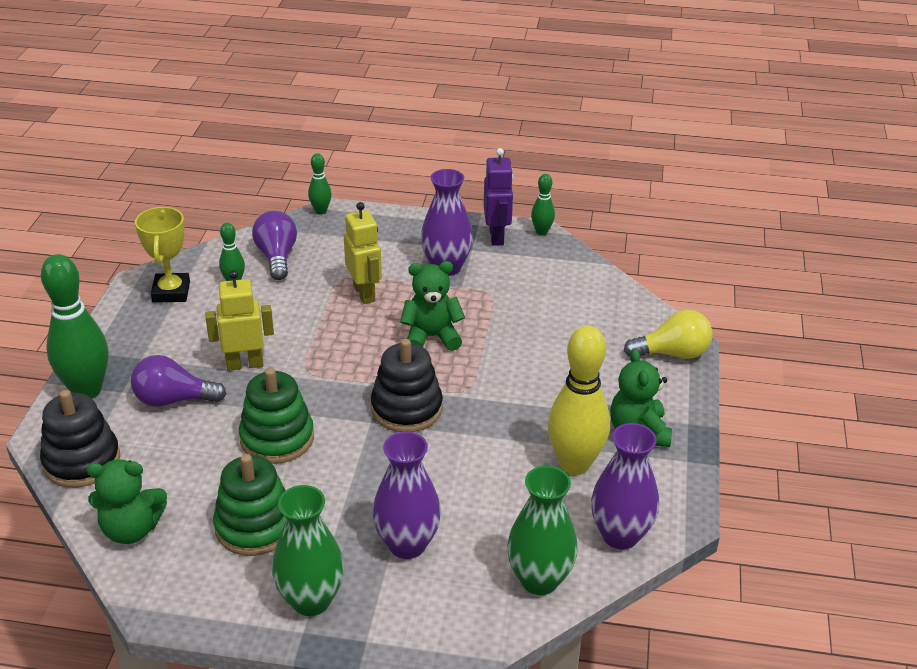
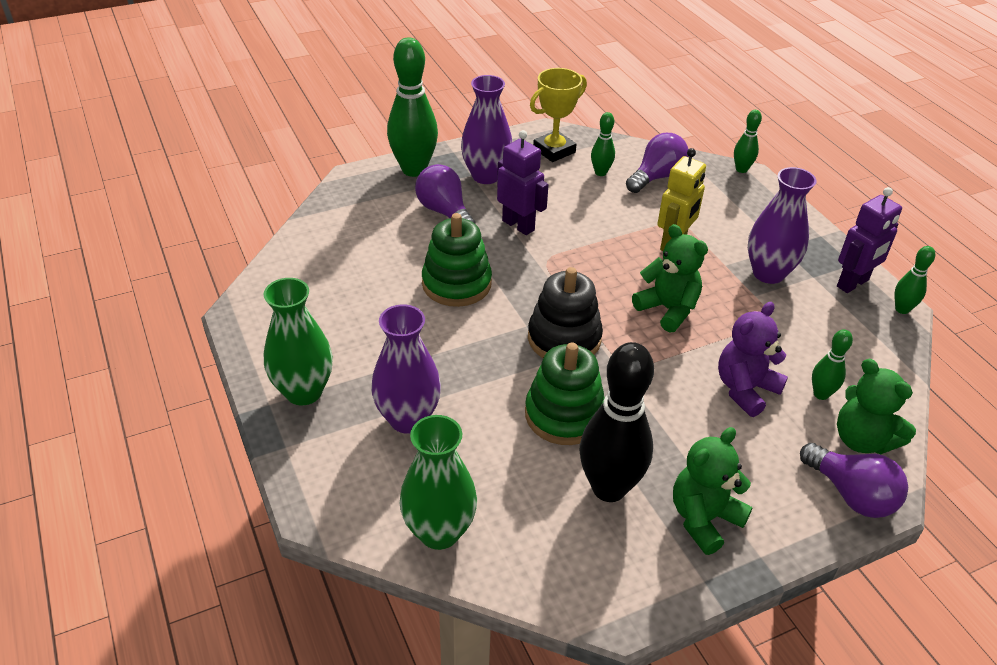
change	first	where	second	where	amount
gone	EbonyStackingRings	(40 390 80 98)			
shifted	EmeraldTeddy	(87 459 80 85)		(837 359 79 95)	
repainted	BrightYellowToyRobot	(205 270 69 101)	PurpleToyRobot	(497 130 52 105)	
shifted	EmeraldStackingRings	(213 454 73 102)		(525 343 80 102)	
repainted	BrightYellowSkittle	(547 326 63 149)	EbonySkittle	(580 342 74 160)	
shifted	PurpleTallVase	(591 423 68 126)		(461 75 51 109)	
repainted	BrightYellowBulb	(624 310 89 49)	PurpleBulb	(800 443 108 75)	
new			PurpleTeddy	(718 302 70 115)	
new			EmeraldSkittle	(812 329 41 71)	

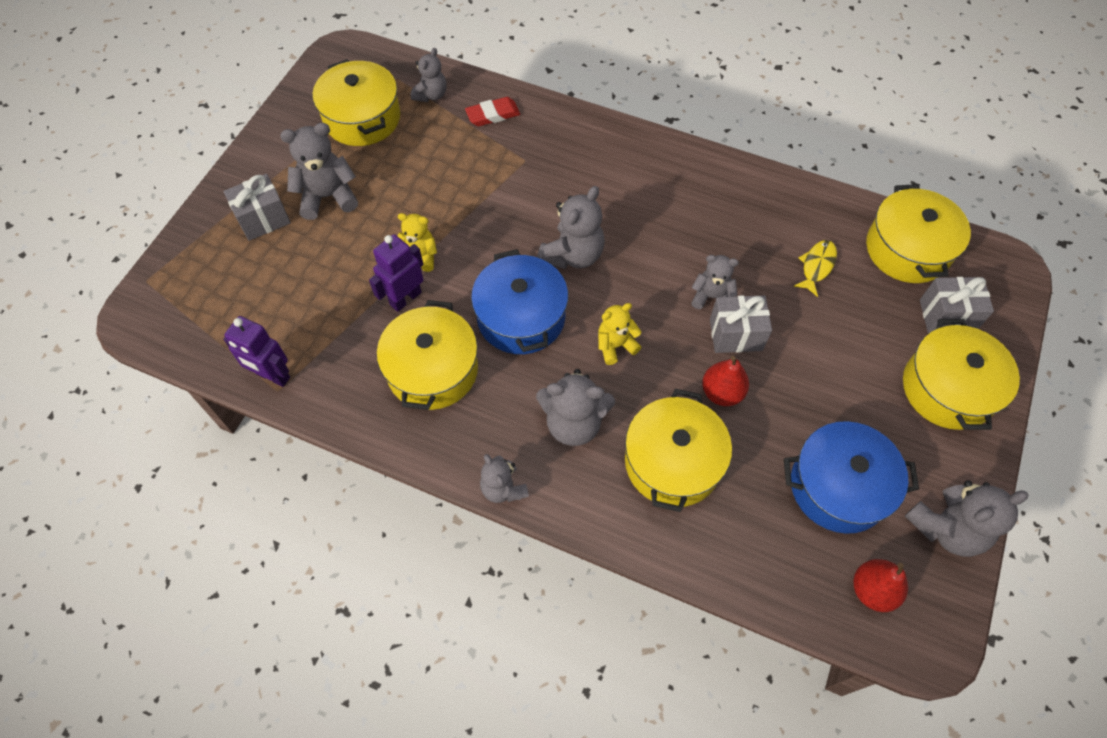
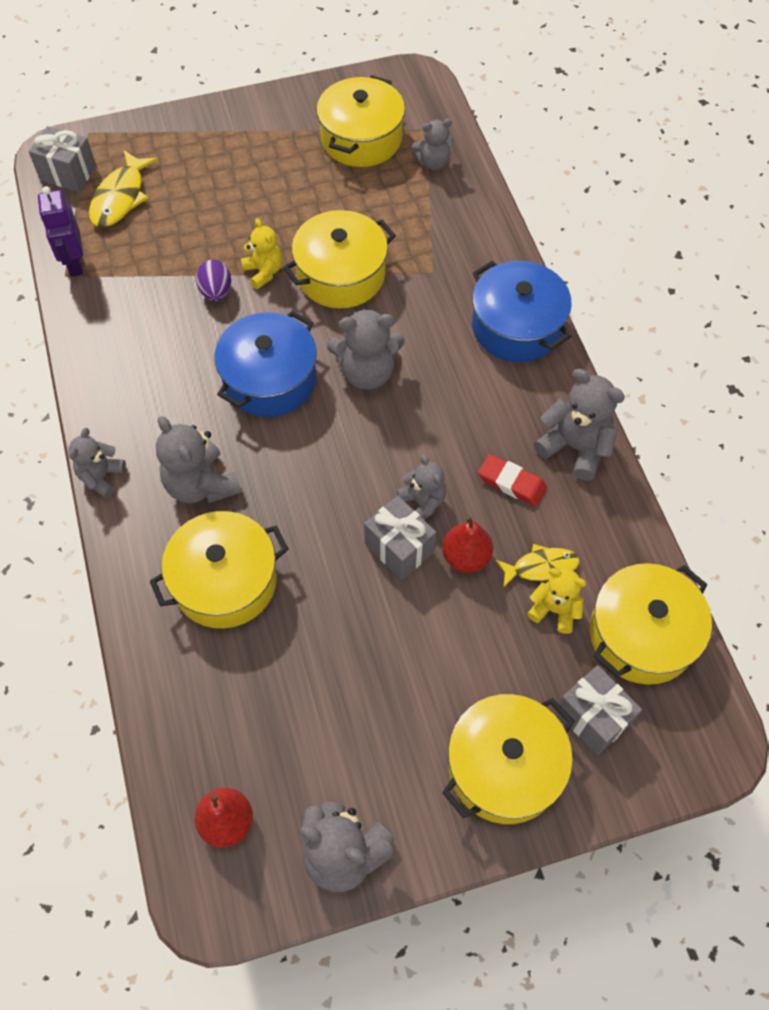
change	first	where	second	where	amount
shifted	GrayWrappedGift	(224 174 67 67)		(29 126 68 66)	
shifted	GrayTeddy	(280 123 78 97)		(534 369 91 112)	
swapped	PurpleToyRobot	(369 234 54 78)	PurpleEggShape	(196 260 35 41)	
shifted	BrightYellowStockpot	(377 300 101 110)		(283 210 113 98)	
shifted	ScarletGumEraser	(465 97 55 29)		(478 454 69 53)	
shifted	BrightYellowTeddy	(598 303 43 62)		(527 568 59 66)	
shifted	ScarletPear	(702 356 47 50)		(442 515 51 58)	
shifted	RoyalBlueStockpot	(784 421 135 113)		(472 261 100 101)	
new			BrightYellowFish	(89 150 69 77)	

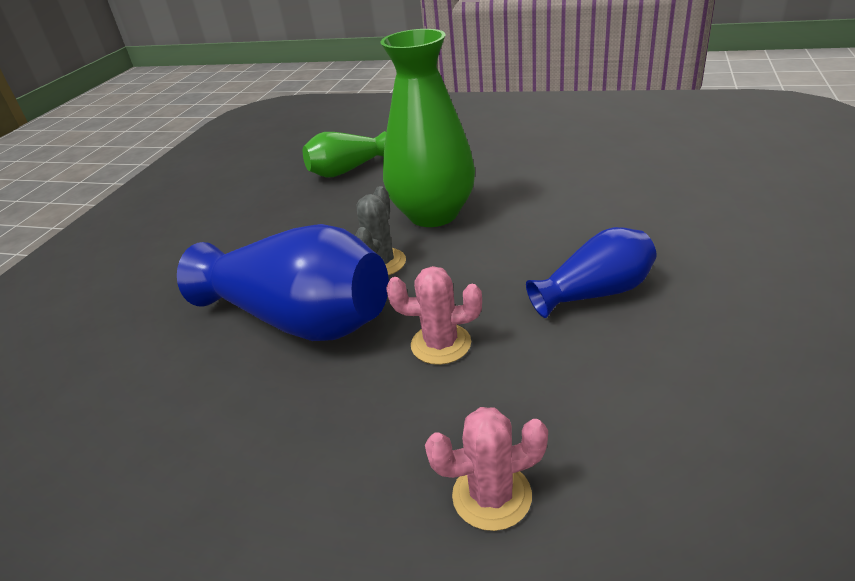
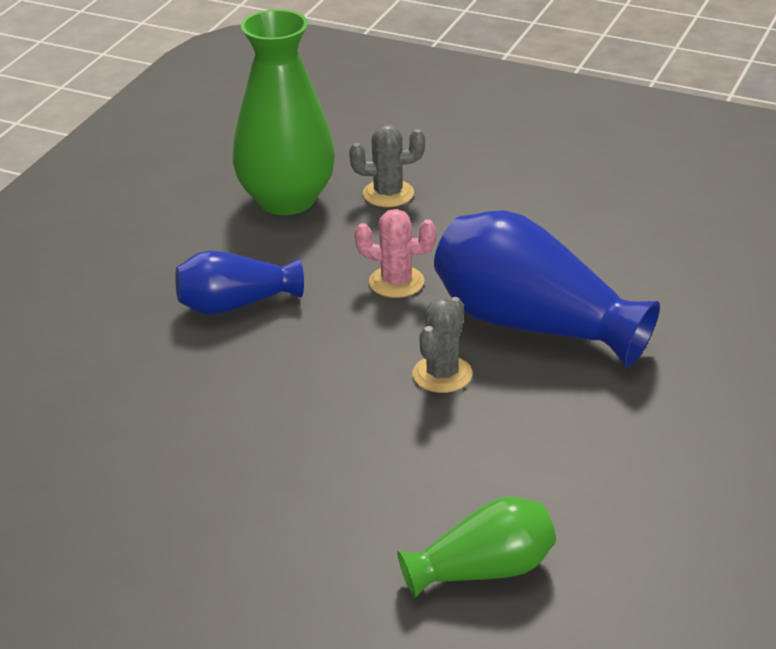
change	first	where	second	where	amount
shifted	EmeraldTallVase	(380 29 95 198)		(233 9 102 206)	
repainted	RosePinkPricklyPlant	(425 407 123 124)	GrayPricklyPlant	(349 124 76 83)	

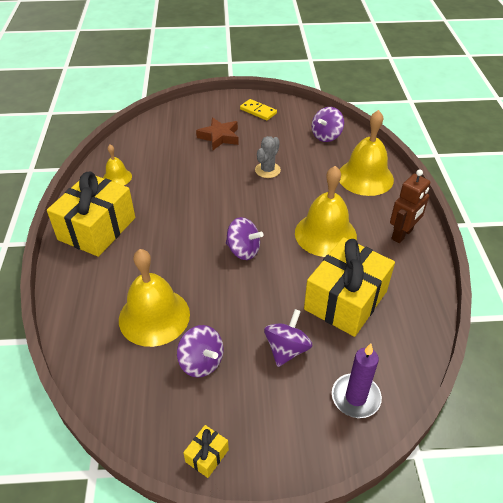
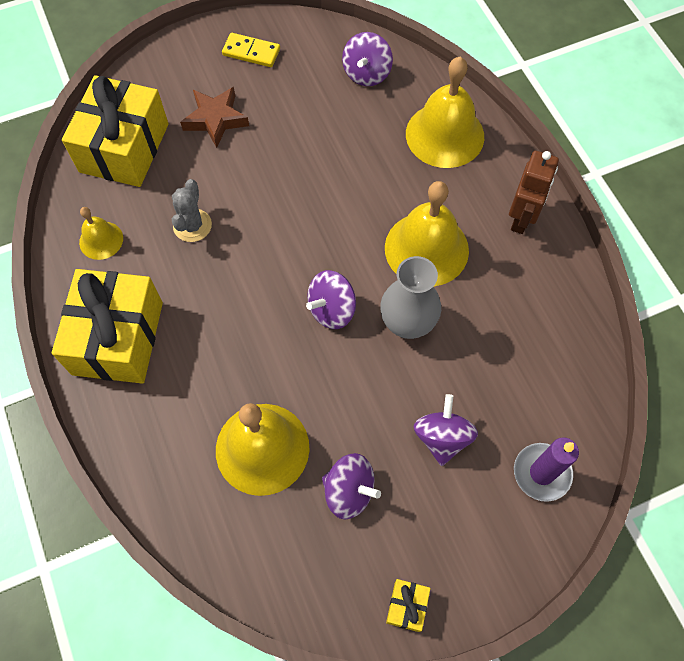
change	first	where	second	where	amount
rotated	PurpleWhirligig	(226 217 38 43)		(306 270 50 59)	135 degrees clockwise
shifted	GrayPricklyPlant	(255 136 26 42)		(172 179 40 63)	
shifted	BrightYellowWrappedGift	(304 237 91 100)		(62 75 107 112)	
new			GrayTallVase	(380 256 61 83)	

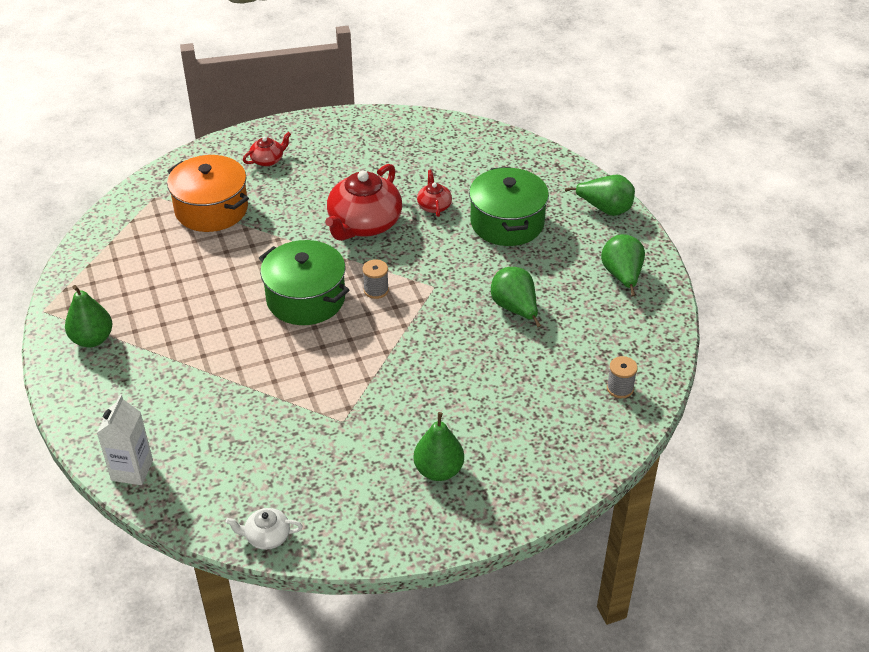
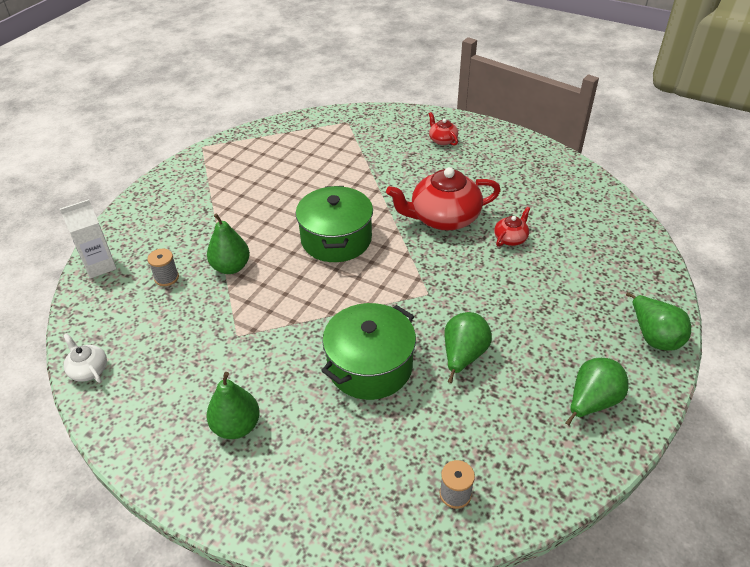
change	first	where	second	where	amount
shifted	EmeraldPear	(65 285 47 62)		(207 213 43 61)	
gone	OrangeColouredStockpot	(167 155 82 77)			
rotated	ScarletChinaTeapot	(243 132 48 34)		(429 112 29 34)	135 degrees counterclockwise
shifted	GraySpool	(362 259 27 40)		(147 249 32 37)	
shifted	EmeraldStockpot	(469 167 80 79)		(321 303 95 97)	

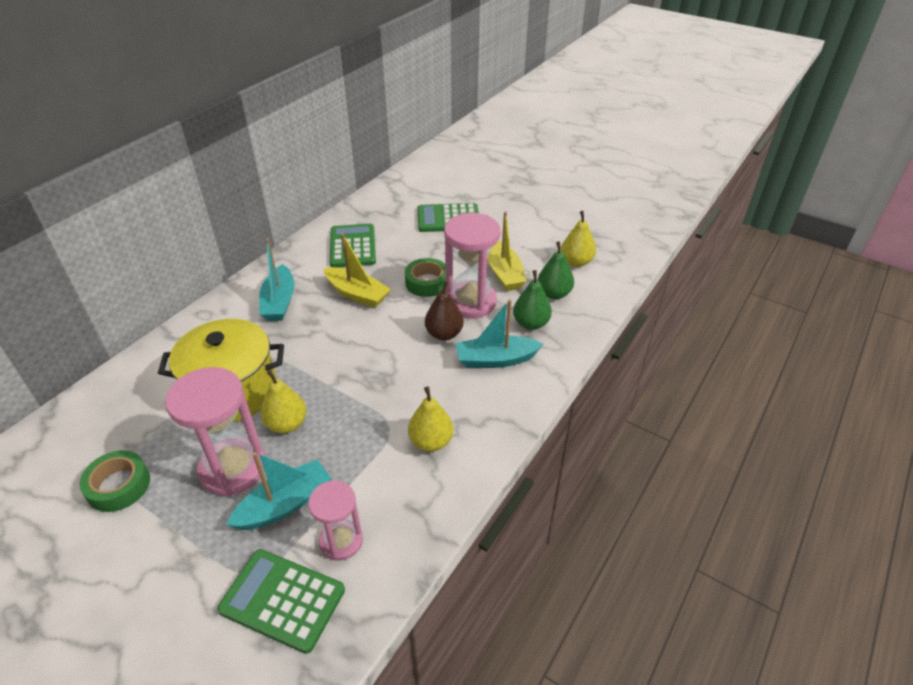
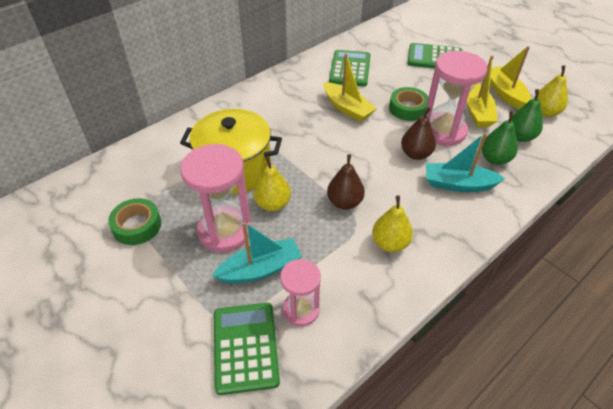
change	first	where	second	where	amount
rotated	EmeraldPocketCalculator	(217 549 128 105)		(214 303 66 92)	45 degrees clockwise
gone	TurquoiseSailboat	(259 238 35 83)			
new			BrownPear	(327 154 38 56)	
new			BrightYellowSailboat	(490 46 41 63)	

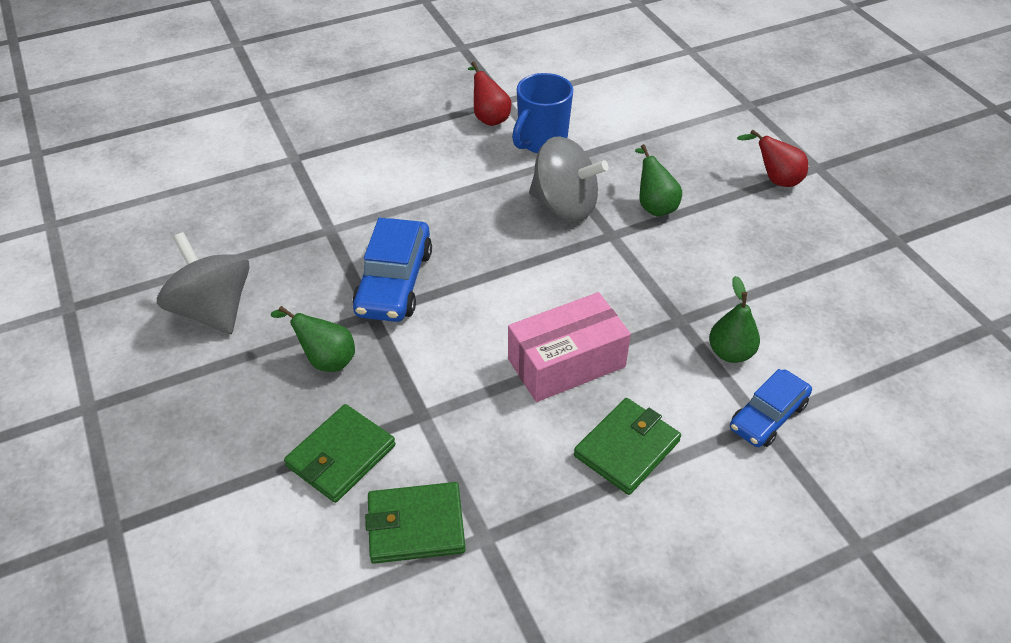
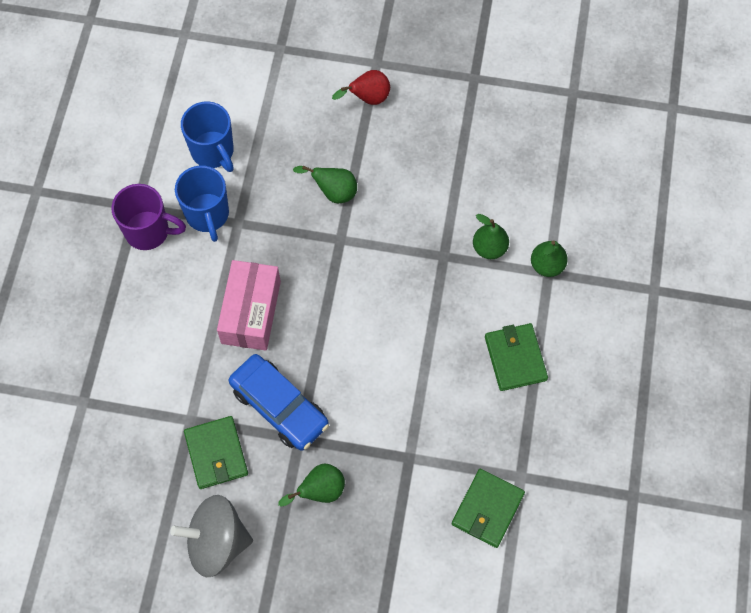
change	first	where	second	where	amount
shifted	EmeraldCardWallet	(284 404 112 99)		(184 416 64 73)	
swapped	ScarletPear	(468 61 44 65)	PurpleTeaMug	(111 184 75 66)	
shifted	RosePinkBox	(508 292 123 110)		(217 260 64 91)	
gone	GrayWhirligig	(529 137 80 85)			
swapped	RoyalBlueCar	(730 369 82 78)	EmeraldPear	(531 241 37 36)	
new			RoyalBlueTeaMug	(181 101 53 71)	

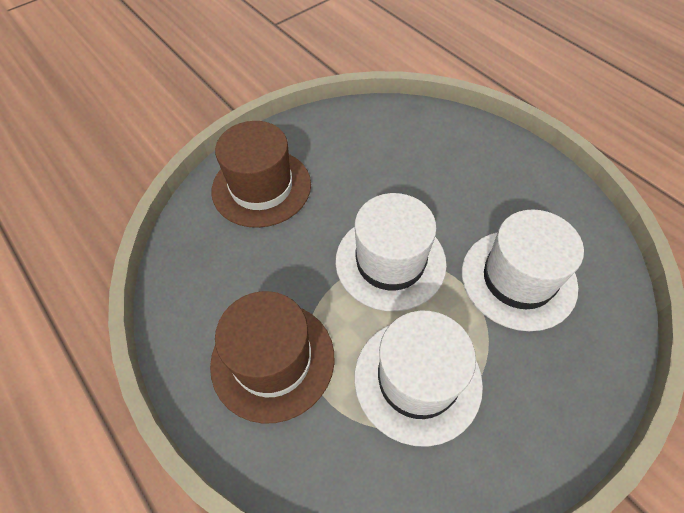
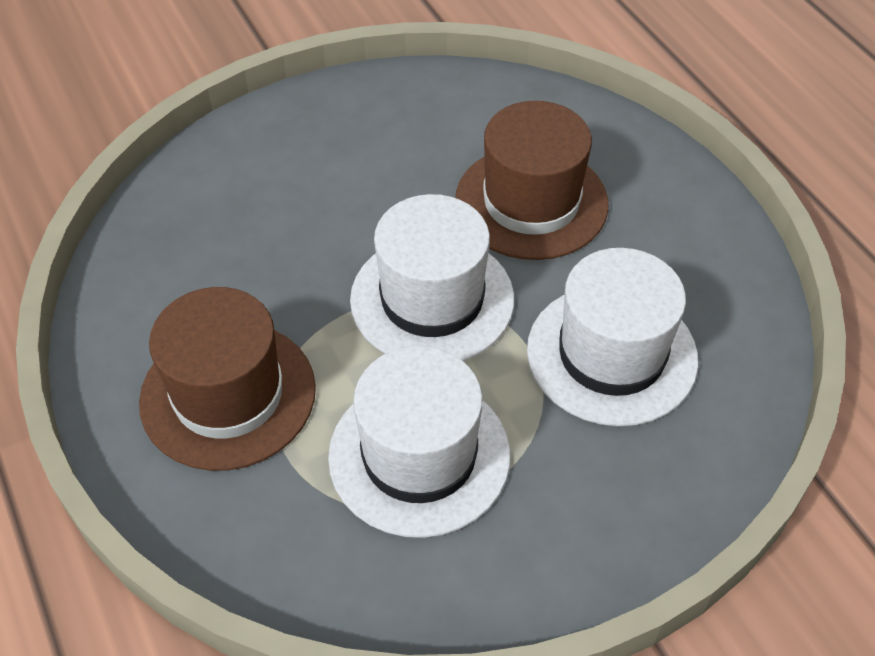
change	first	where	second	where	amount
shifted	BrownHat	(212 121 99 107)		(455 101 154 159)	

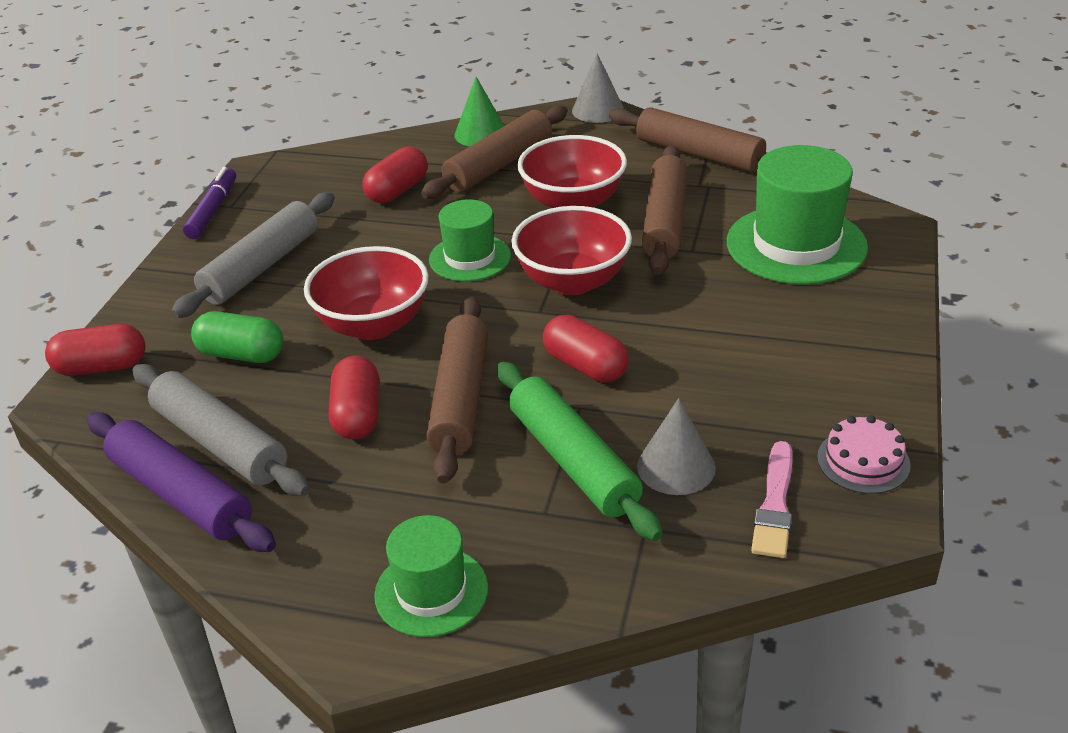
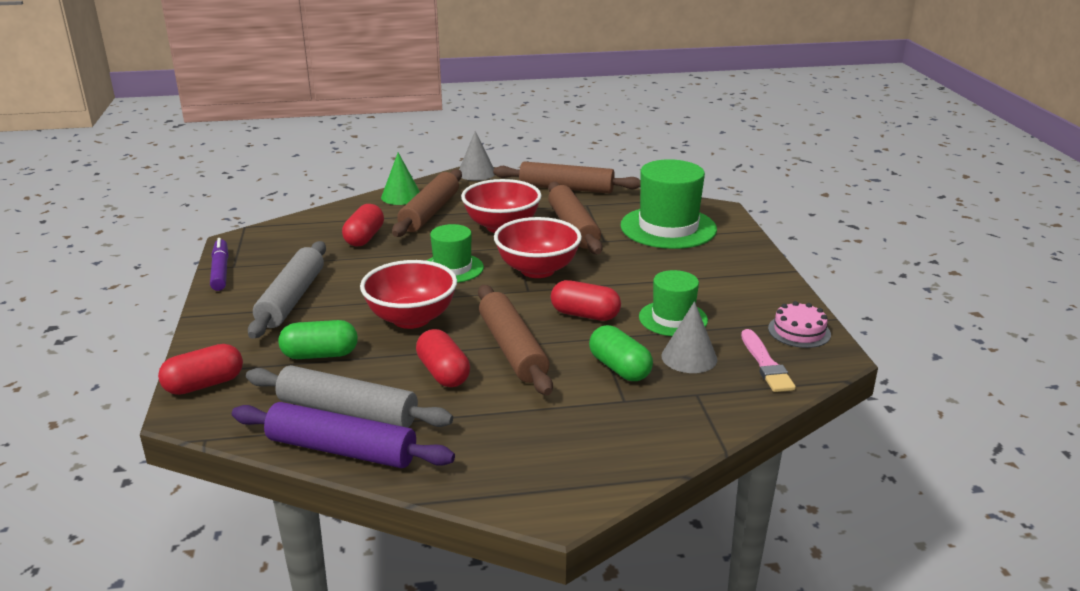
change	first	where	second	where	amount
shifted	EmeraldHat	(374 515 114 122)		(639 270 69 66)	
swapped	EmeraldPastryRoller	(497 362 166 179)	EmeraldPillShape	(589 325 64 56)	

